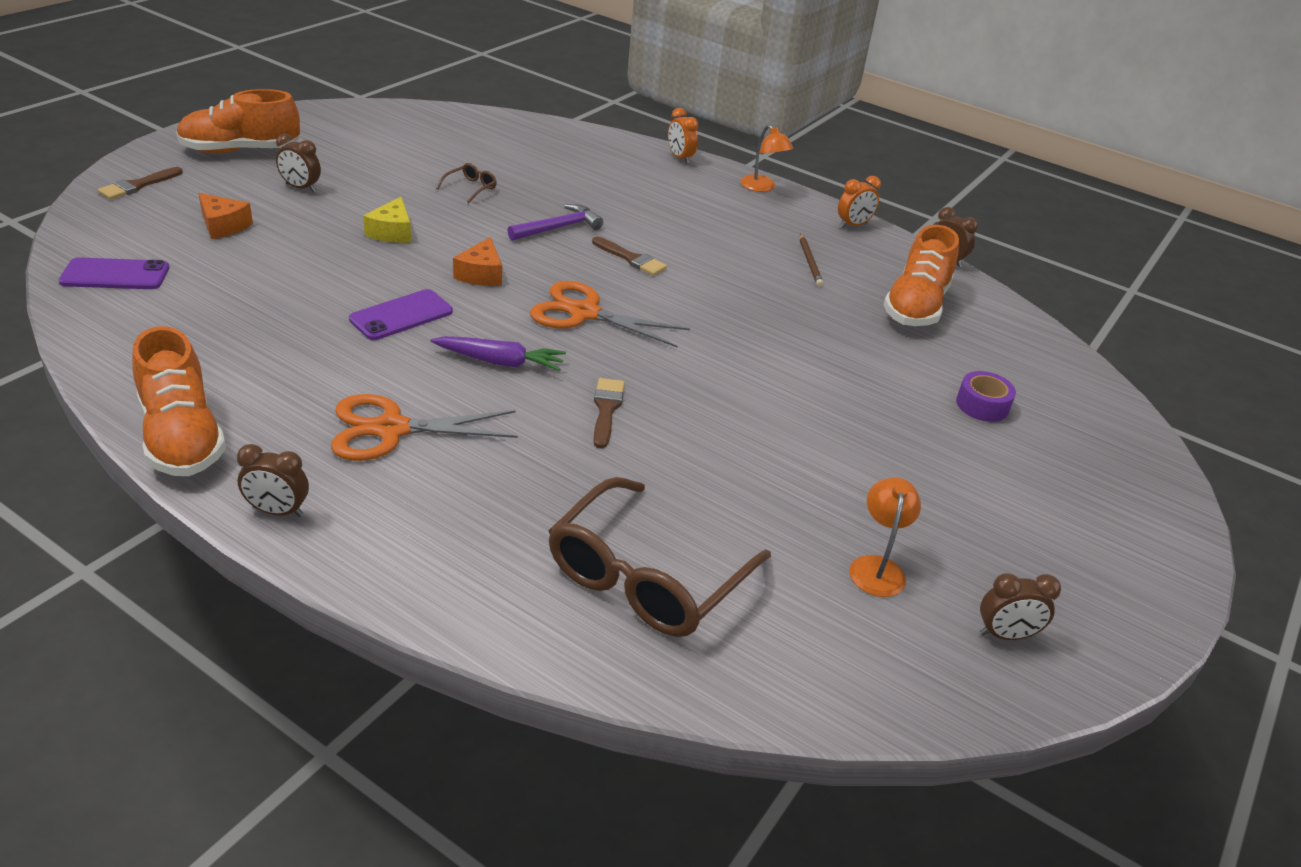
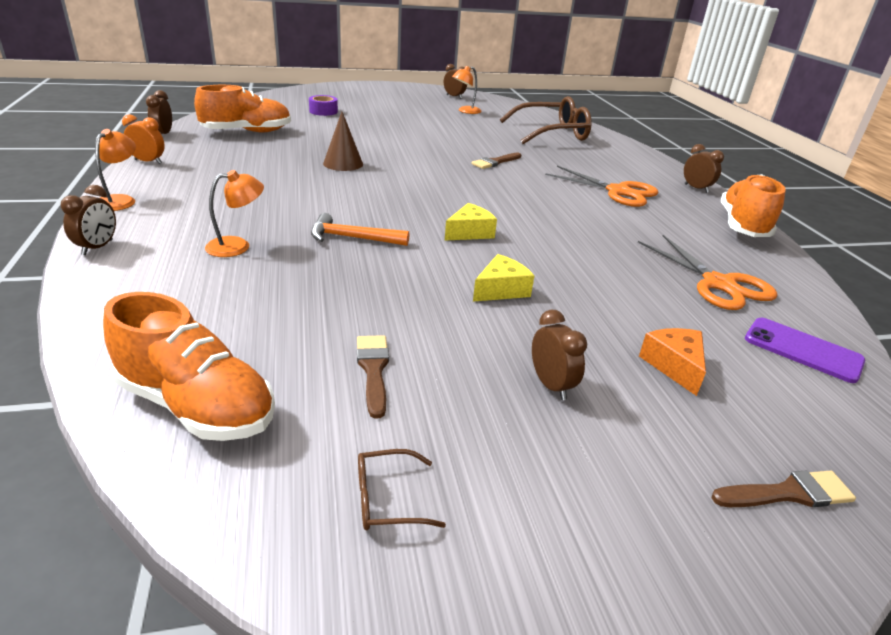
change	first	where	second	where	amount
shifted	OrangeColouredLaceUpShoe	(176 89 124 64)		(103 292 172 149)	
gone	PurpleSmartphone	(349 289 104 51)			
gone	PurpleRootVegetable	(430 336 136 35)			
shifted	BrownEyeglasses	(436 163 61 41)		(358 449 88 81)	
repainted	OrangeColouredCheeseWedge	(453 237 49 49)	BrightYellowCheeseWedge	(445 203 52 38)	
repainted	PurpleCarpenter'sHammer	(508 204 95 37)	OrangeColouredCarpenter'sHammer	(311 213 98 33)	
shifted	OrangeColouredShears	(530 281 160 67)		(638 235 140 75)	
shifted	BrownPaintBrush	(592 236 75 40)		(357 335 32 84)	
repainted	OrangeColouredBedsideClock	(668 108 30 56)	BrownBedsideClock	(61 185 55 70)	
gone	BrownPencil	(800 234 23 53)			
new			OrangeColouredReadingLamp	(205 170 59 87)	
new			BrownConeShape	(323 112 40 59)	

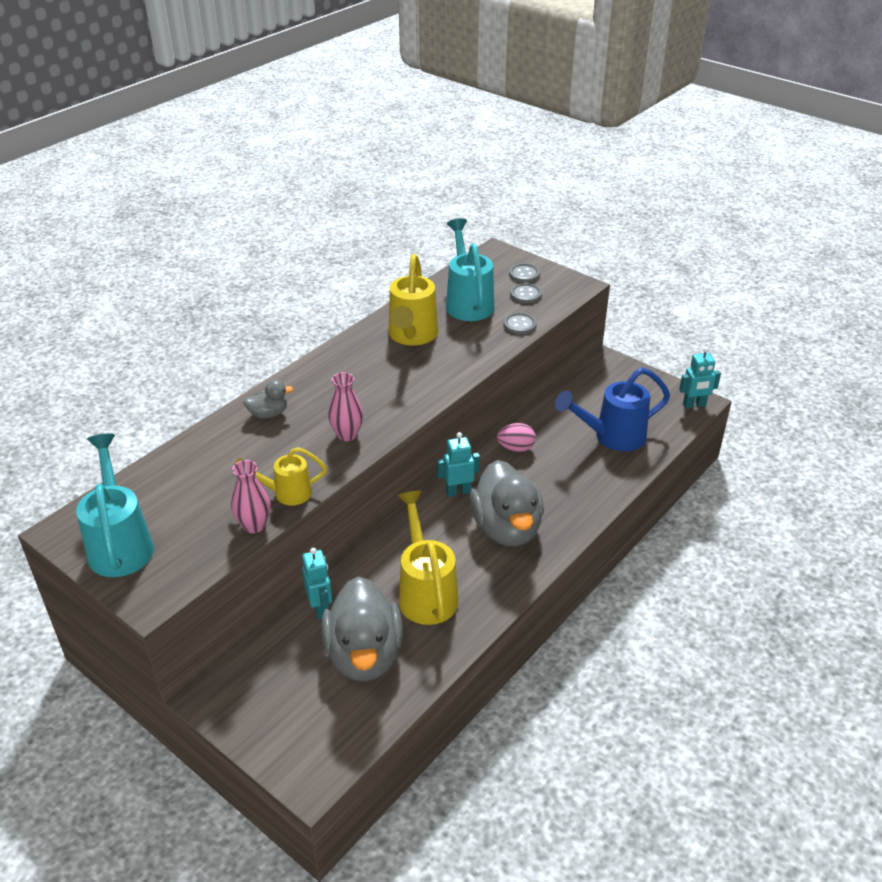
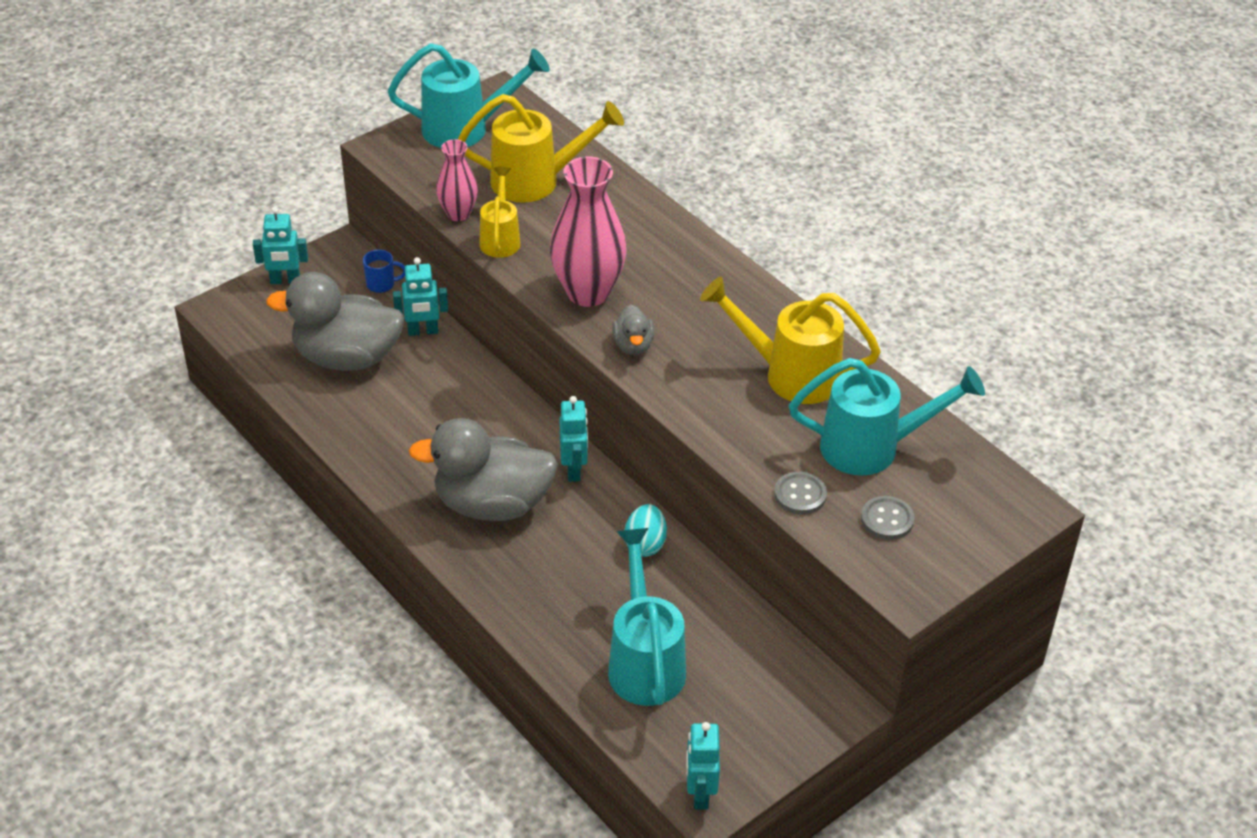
change	first	where	second	where	amount
shifted	GrayToyDuck	(243 380 51 39)		(612 305 43 50)	
scaled	RosePinkTallVase	(328 372 35 69)		(550 157 77 150)	x1.76
shifted	BrightYellowWateringCan	(397 490 62 135)		(458 94 166 108)	
repainted	RosePinkEggShape	(497 423 39 29)	TurquoiseEggShape	(625 504 42 53)	
gone	GraySewingButton	(509 263 31 20)			
repainted	RoyalBlueWateringCan	(555 367 115 84)	TurquoiseWateringCan	(608 528 78 178)	
new			TurquoiseToyRobot	(253 207 55 77)	
new			RoyalBlueTeaMug	(363 249 42 44)	

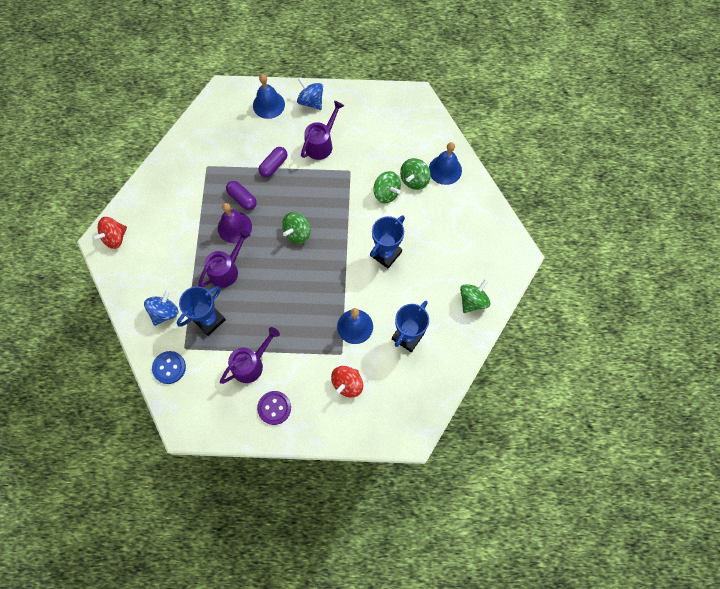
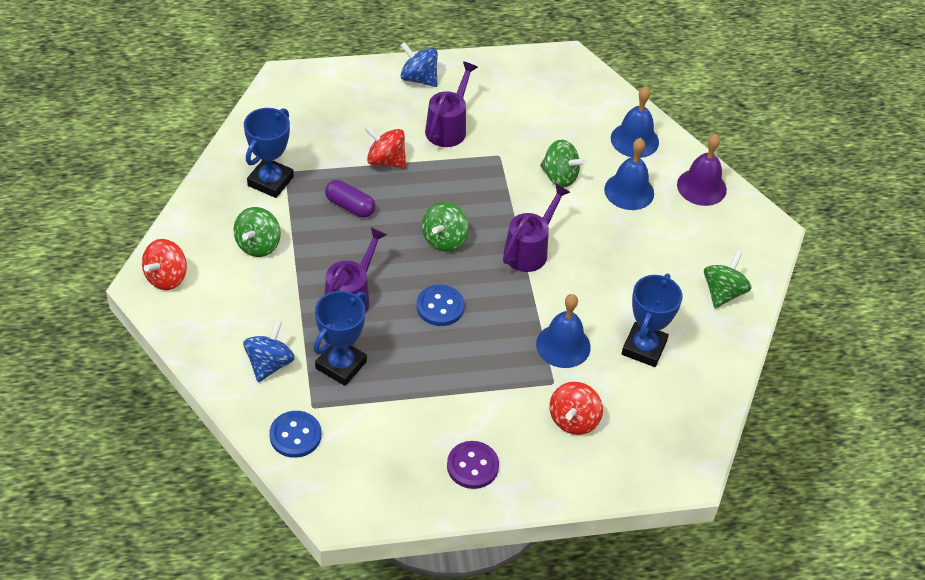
change	first	where	second	where	amount
shifted	PurpleSchoolBell	(218 203 34 40)		(677 134 50 72)	
shifted	PurpleWateringCan	(220 327 60 57)		(503 184 67 88)	
shifted	RoyalBlueSchoolBell	(253 74 32 45)		(604 138 50 72)	
swapped	PurplePillShape	(259 147 28 30)	ScarletWhirligig	(365 125 42 44)	
shifted	RoyalBluePrizeCup	(370 216 35 52)		(244 108 50 90)	
shifted	EmeraldWhirligig	(400 158 31 32)		(233 207 48 50)	
new			RoyalBlueSewingButton	(416 285 49 41)	

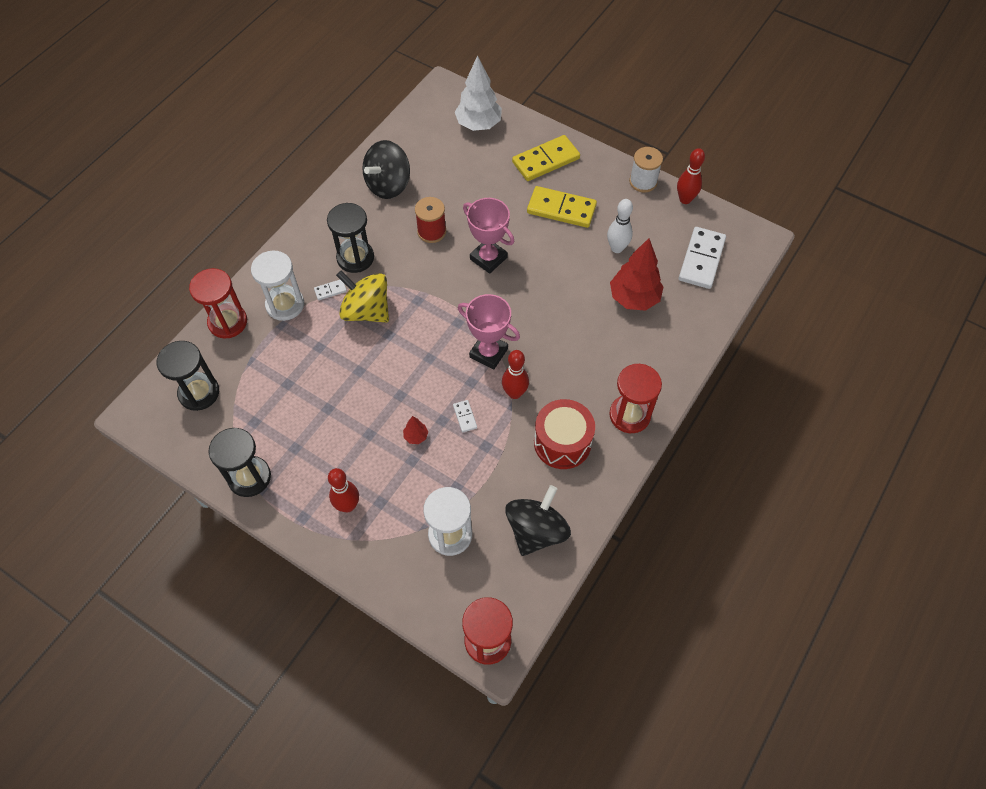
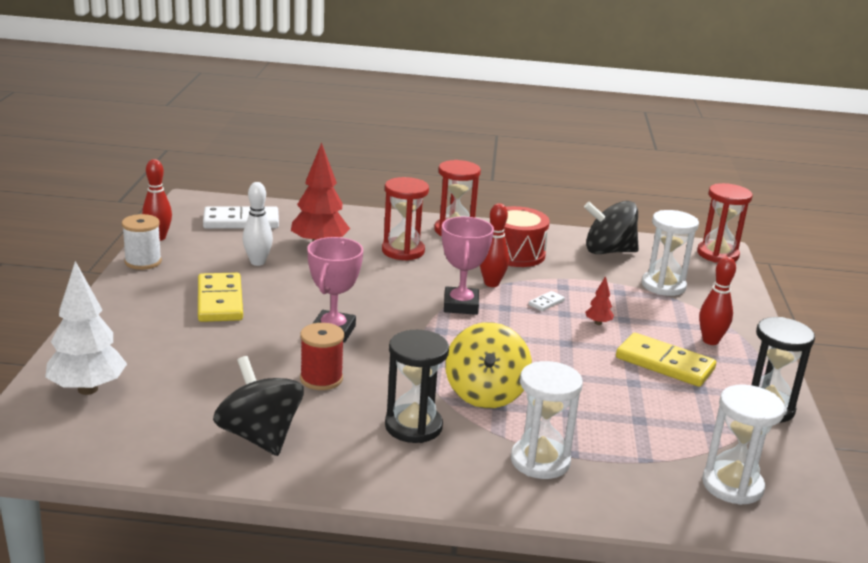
change	first	where	second	where	amount
repainted	EbonySandglass	(157 341 62 70)	WhiteSandglass	(702 385 83 120)	
shifted	ScarletSandglass	(189 268 58 70)		(382 177 47 84)	
gone	WhiteDomino	(314 280 33 20)			
rotated	EbonyWhirligig	(362 140 48 59)		(213 356 91 100)	135 degrees counterclockwise
shifted	BrightYellowDomino	(512 135 68 46)		(616 333 100 54)	

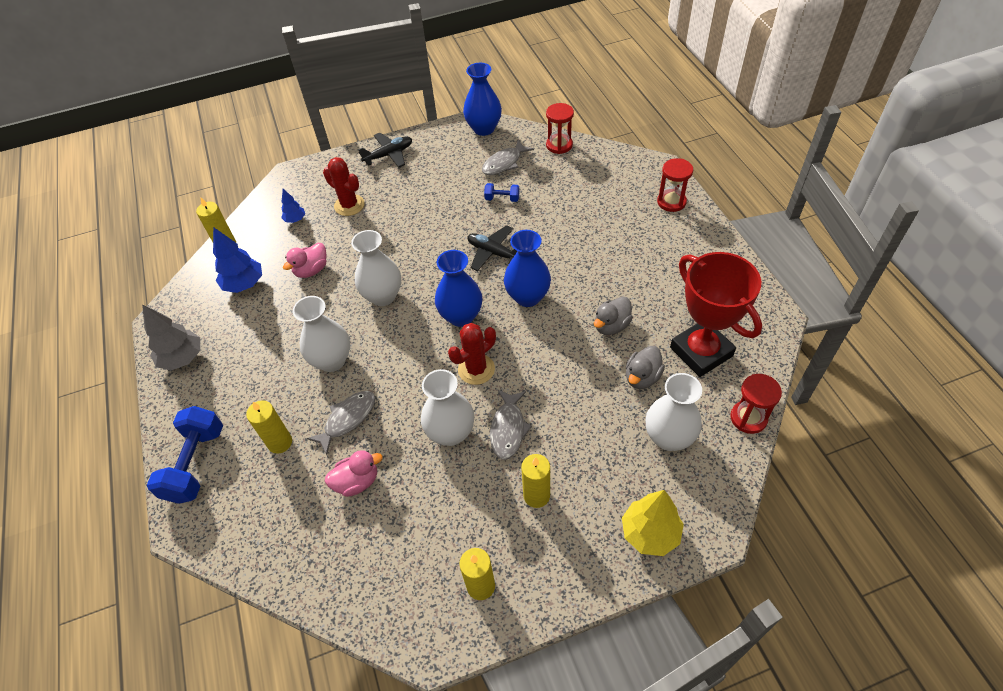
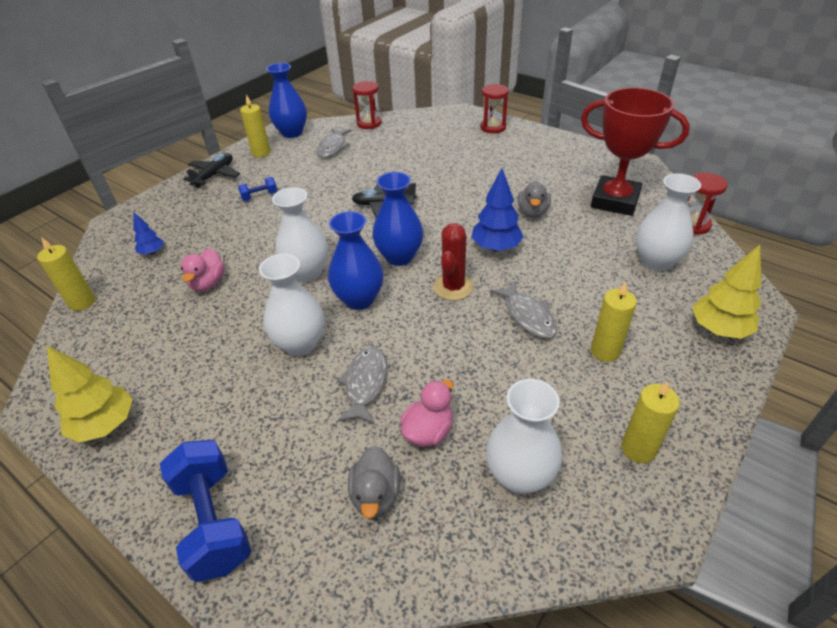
change	first	where	second	where	amount
repainted	GrayTree	(142 304 58 67)	BrightYellowTree	(47 346 86 97)	
shifted	RoyalBlueTree	(213 227 49 66)		(471 168 53 84)	
shifted	BrightYellowPillarCandle	(246 400 46 54)		(240 94 31 63)	
gone	ScarletPricklyPlant	(323 157 42 59)			
shifted	WhiteTallVase	(421 369 53 77)		(486 379 76 115)	
shifted	RoyalBlueHandWeight	(484 183 36 19)		(238 177 39 24)	
shifted	RoyalBlueTallVase	(504 230 47 77)		(328 211 56 99)	
shifted	GrayToyDuck	(626 346 39 43)		(348 446 53 73)	

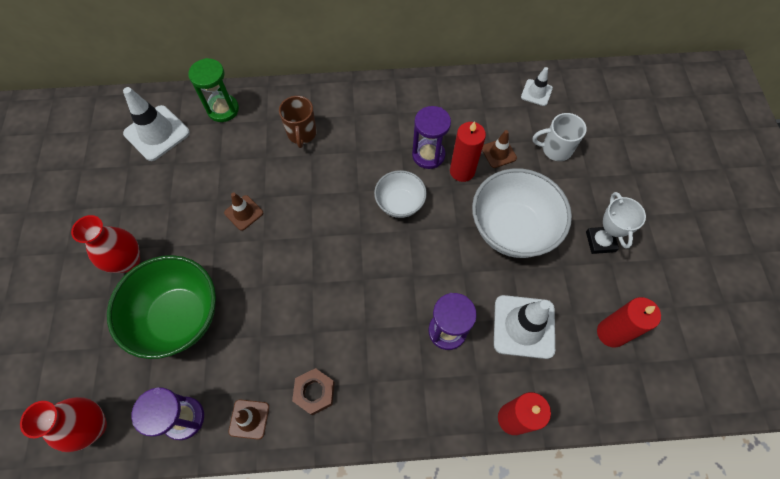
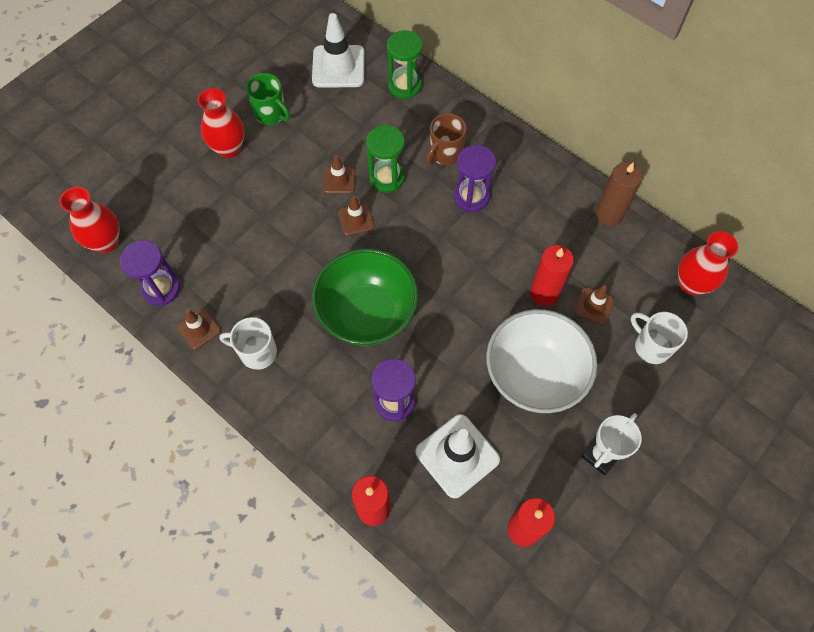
change	first	where	second	where	amount
shifted	EmeraldServingBowl	(107 255 109 104)		(312 248 107 98)	
swapped	BrownHexagonNut	(292 368 43 47)	WhiteTeaMug	(219 317 58 53)	
gone	WhiteServingBowl	(374 170 53 48)			
shifted	PurpleSandglass	(412 106 39 63)		(454 145 42 67)	
swapped	WhiteTrafficCone	(521 67 32 39)	ScarletTallVase	(678 231 60 64)	
new			EmeraldTeaMug	(246 73 44 52)	
new			BrownTrafficCone	(338 196 36 39)	
new			EmeraldSandglass	(366 125 39 68)	
new			BrownPillarCandle	(595 162 48 64)	

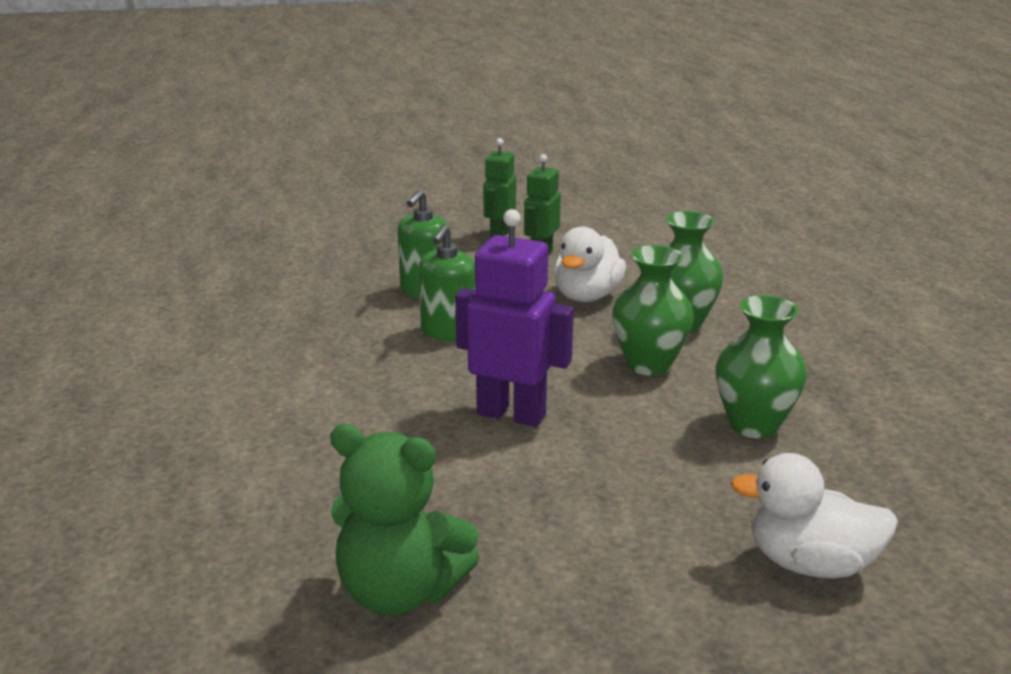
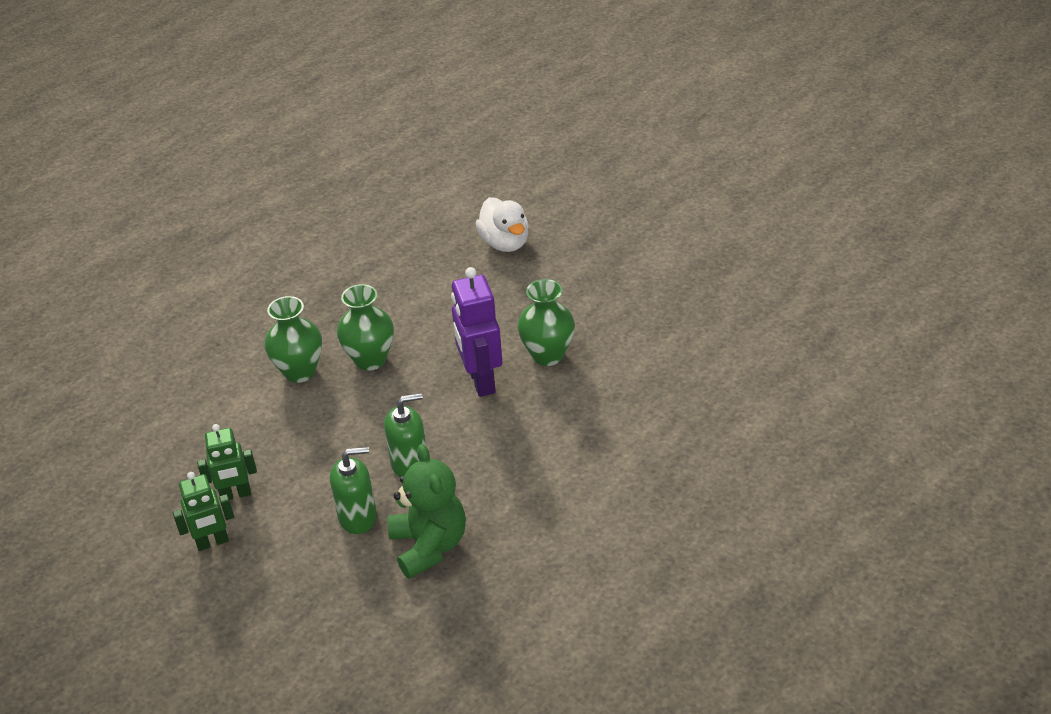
change	first	where	second	where	amount
shifted	EmeraldTeddy	(330 424 150 192)		(387 444 79 135)	
gone	WhiteToyDuck	(554 226 72 76)			
shifted	EmeraldTallVase	(715 295 92 143)		(518 279 57 87)	

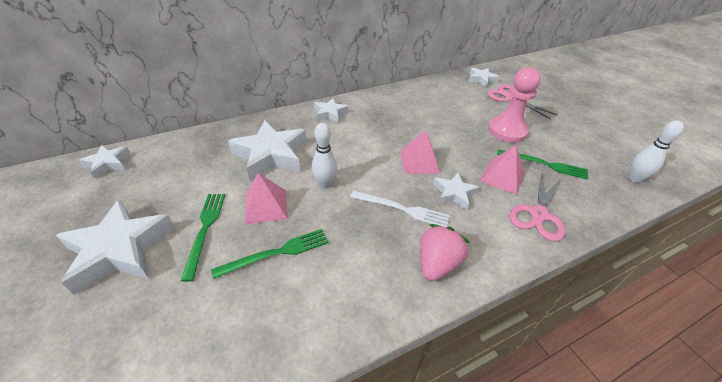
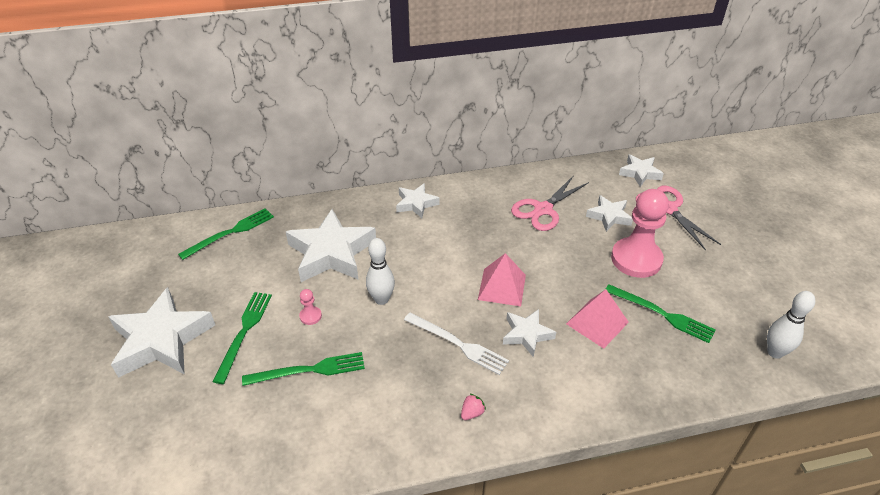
change	first	where	second	where	amount
shifted	WhiteStarShape	(79 145 52 34)		(586 195 47 37)	
swapped	RosePinkPyramid	(245 173 43 52)	RosePinkGamePawn	(299 289 23 36)	
scaled	RosePinkBerry	(420 224 50 57)		(461 393 25 27)	x0.45
shifted	RosePinkShears	(509 174 56 67)		(511 175 78 56)	
new			EmeraldTableFork	(178 208 96 52)	

